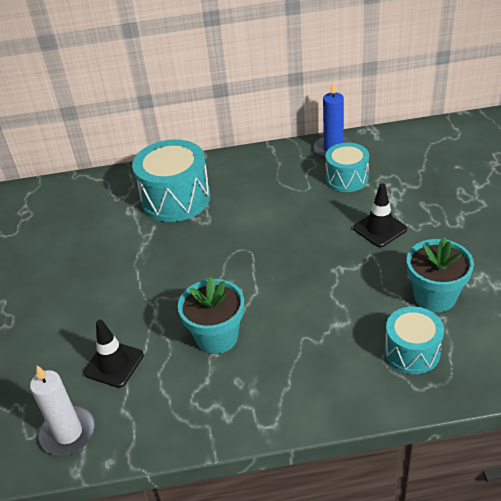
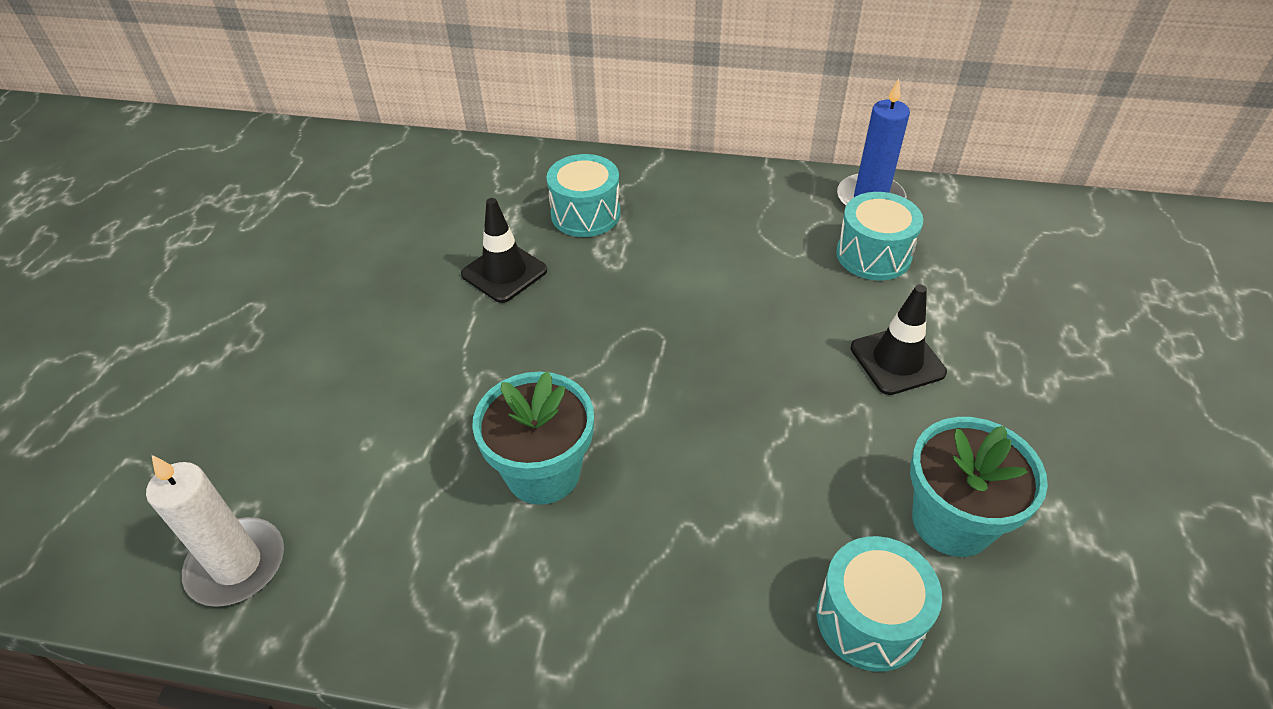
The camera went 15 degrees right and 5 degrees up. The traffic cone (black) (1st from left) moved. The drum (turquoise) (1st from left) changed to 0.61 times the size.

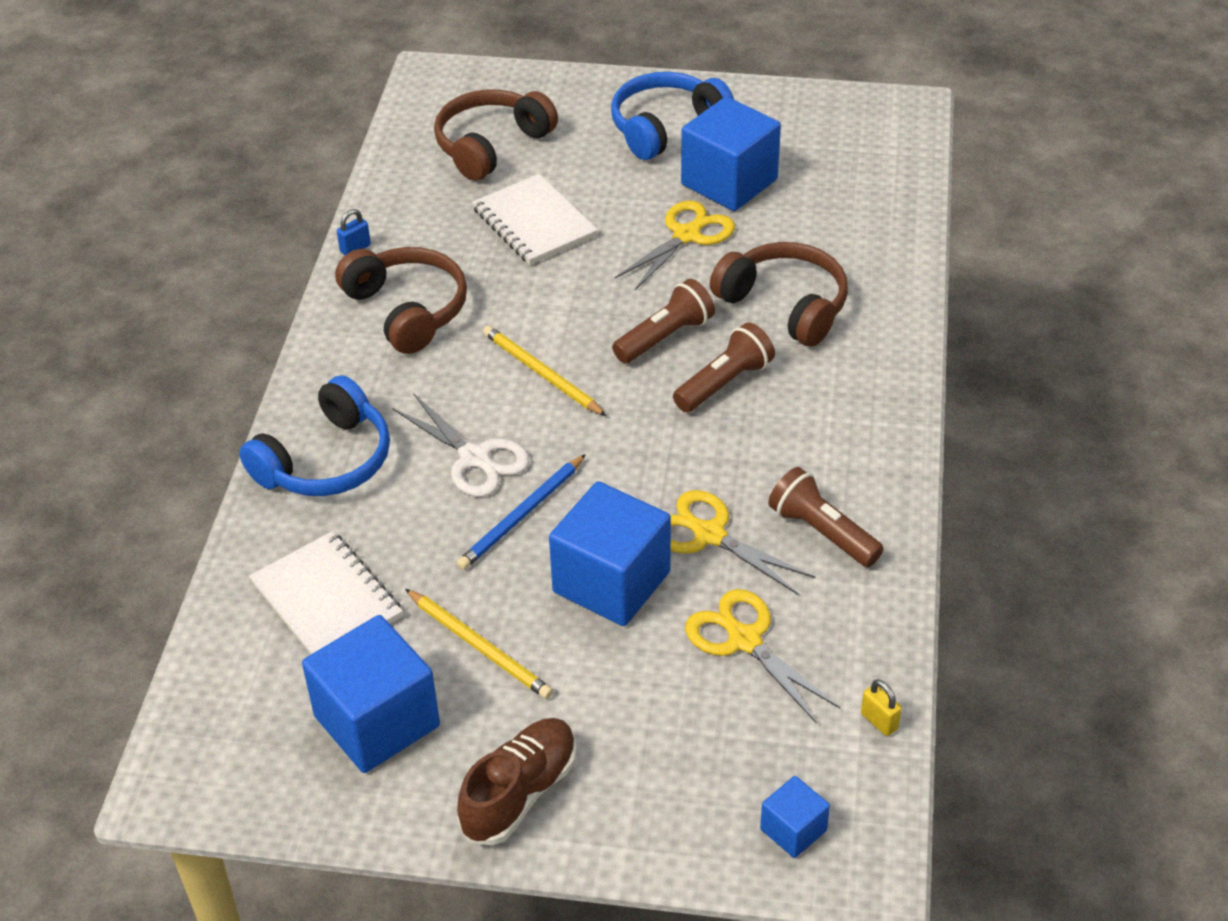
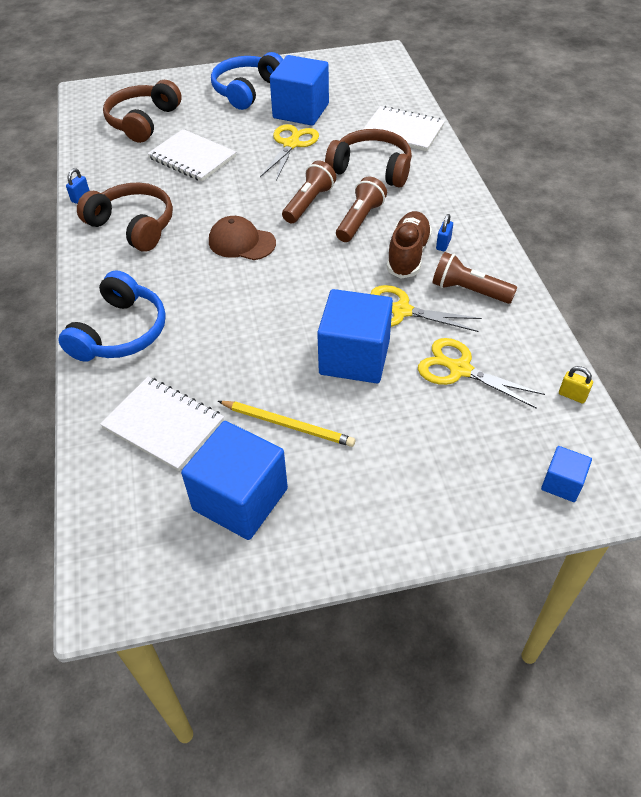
The camera went 20 degrees left and 5 degrees up. The scissors (white) disappeared. The pencil (blue) disappeared. The notebook (white) (3rd from left) appeared. The padlock (blue) (2nd from left) appeared. The shoe (brown) moved. The pencil (yellow) (2nd from left) was replaced by the cap (brown).

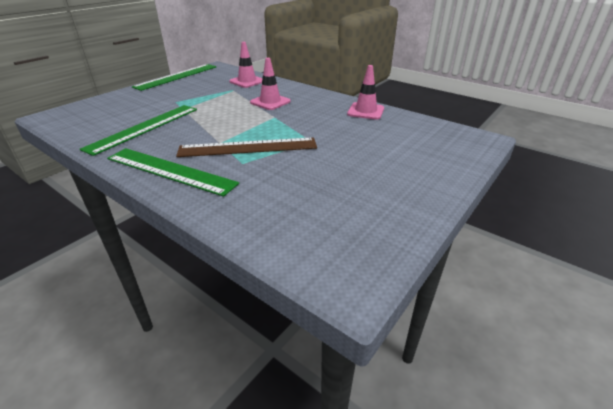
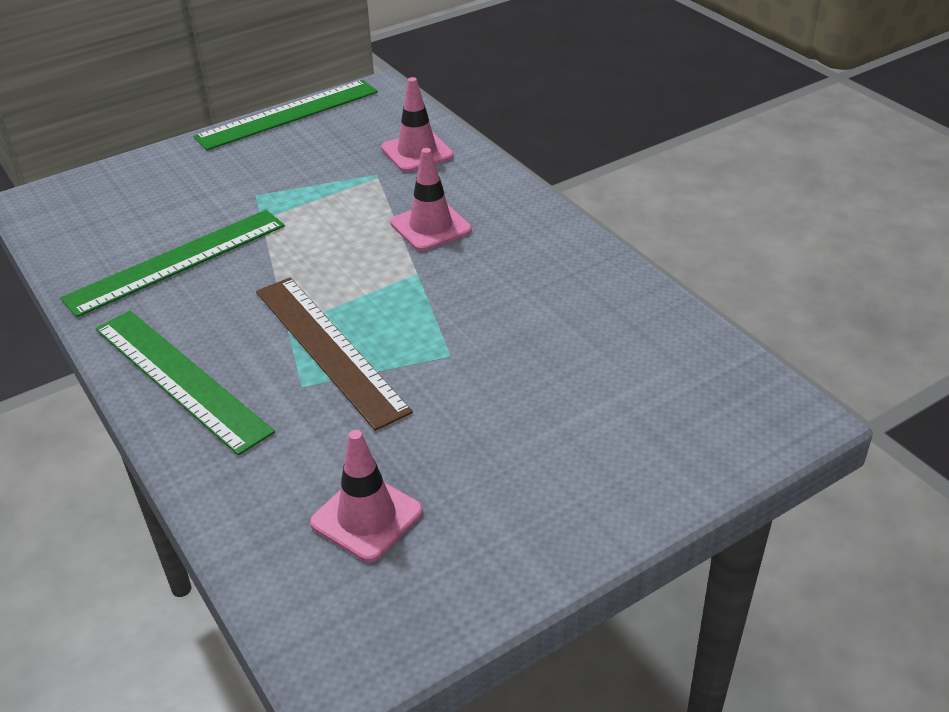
The camera went 20 degrees right and 5 degrees up. The traffic cone (pink) (3rd from left in the first image) moved. The ruler (brown) turned 45 degrees clockwise.

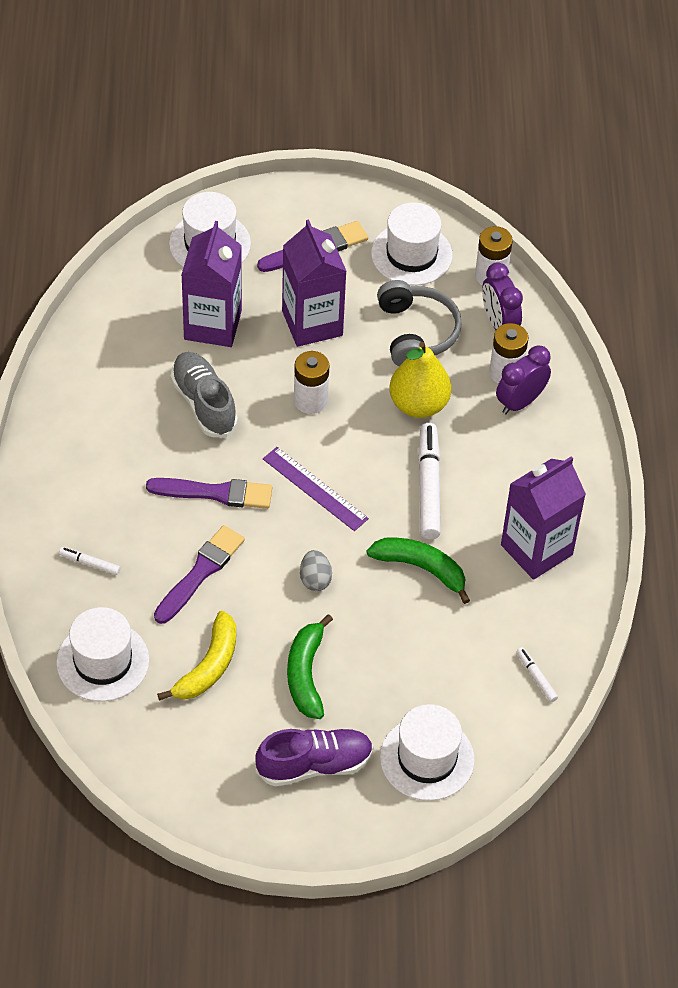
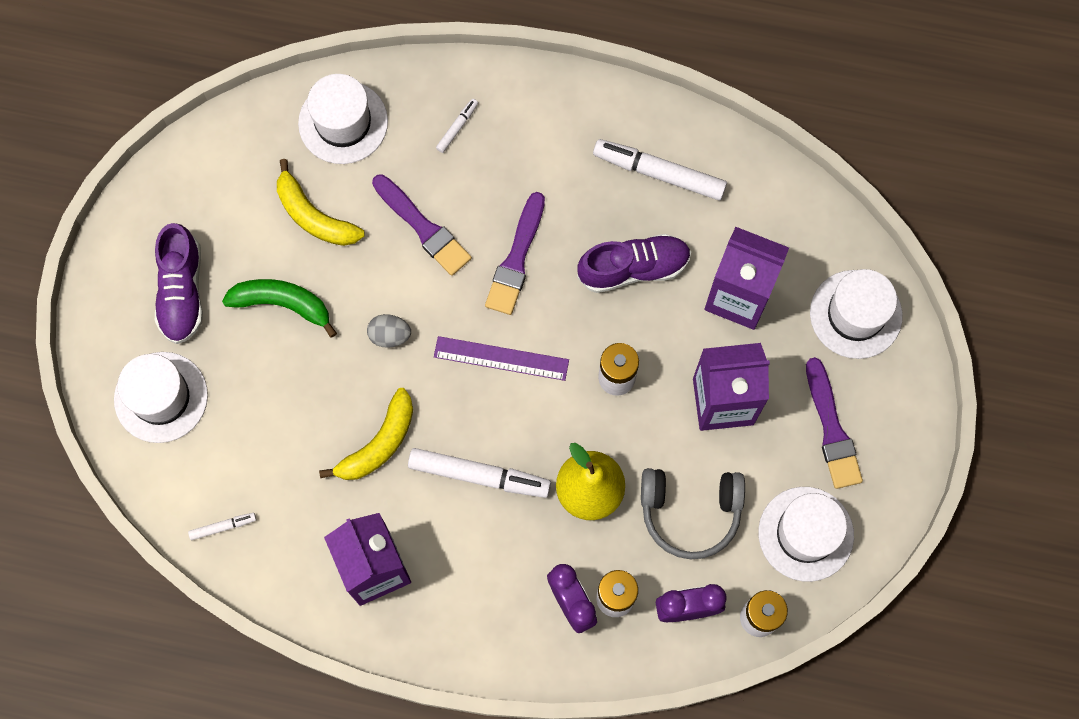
The camera went 105 degrees right and 20 degrees up. The marker (white) (4th from left) appeared. The shoe (grey) became the shoe (purple) (2nd from left). The banana (green) (2nd from left) became the banana (yellow) (2nd from left). The ruler (purple) turned 45 degrees clockwise.

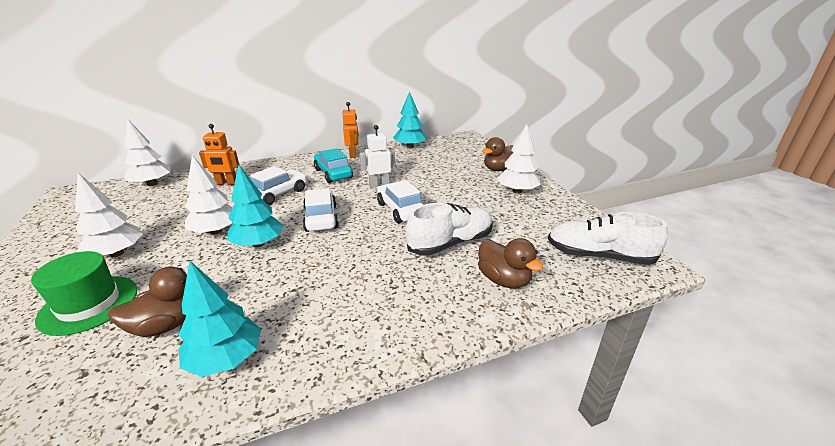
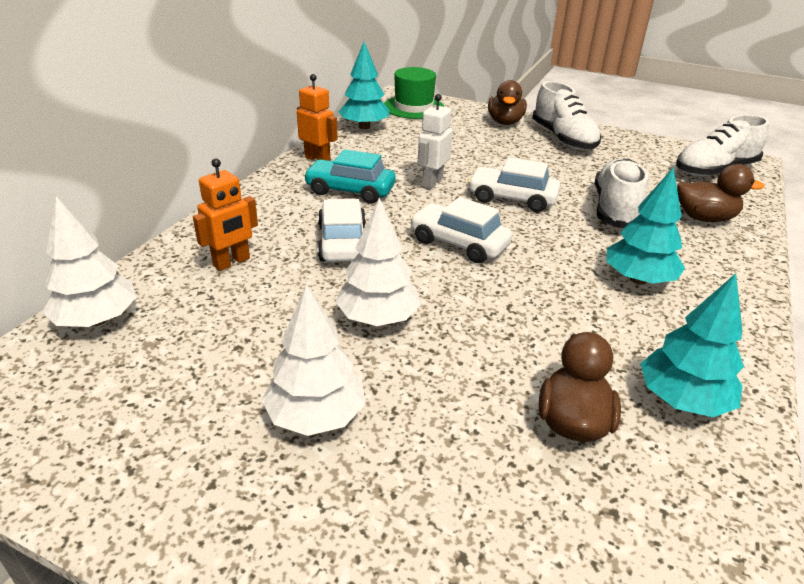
The camera went 45 degrees left and 5 degrees up. The hat (green) moved. The tree (turquoise) (2nd from left) moved. The tree (white) (4th from left) was replaced by the shoe (white) (1st from left).

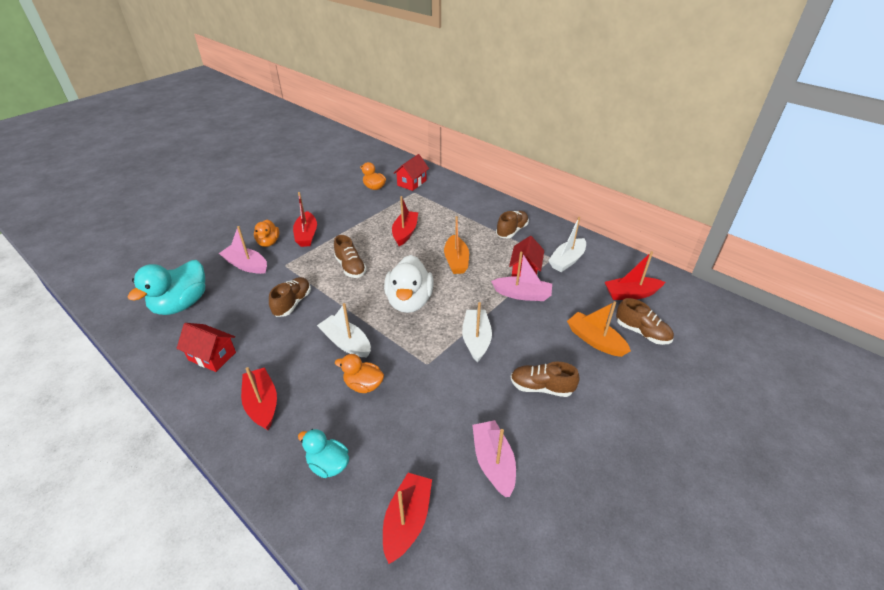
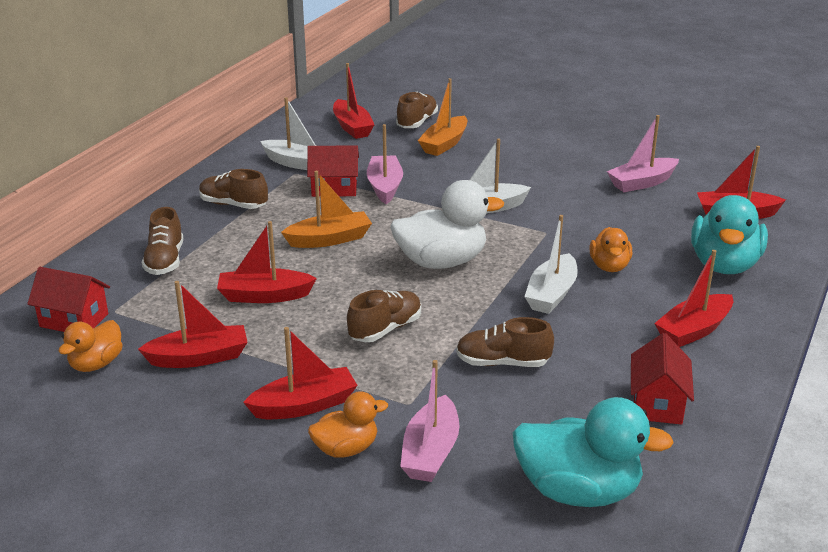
The camera went 105 degrees left and 10 degrees down. The boat (red) (1st from left) appeared. The shoe (brown) (4th from left in the first image) moved. The duck (turquoise) (2nd from left) changed to 1.75 times the size.

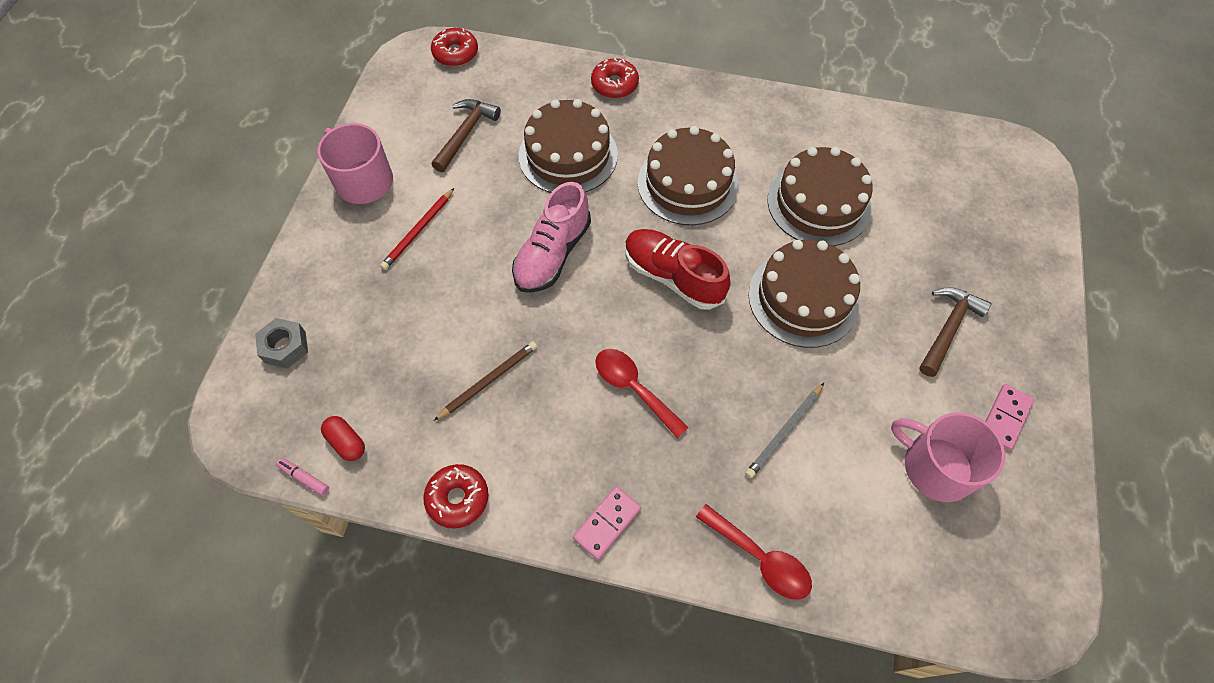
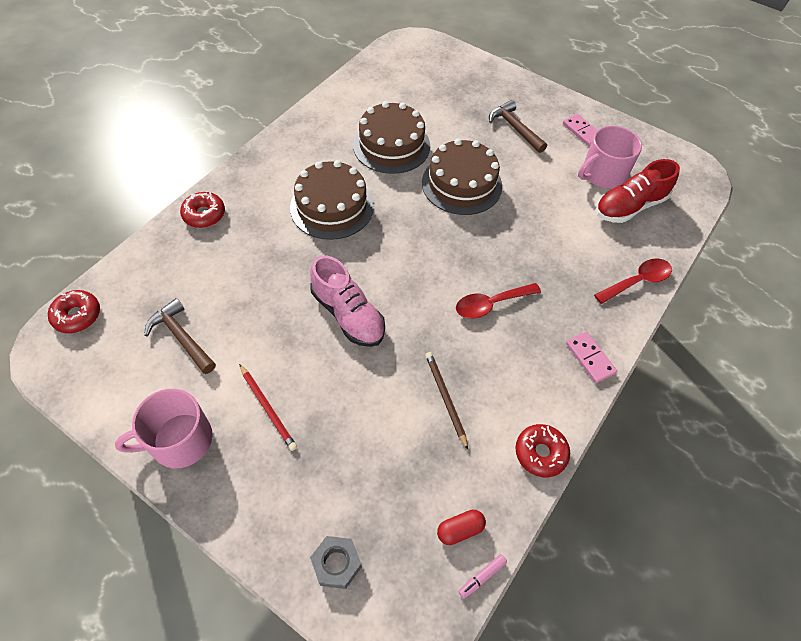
The camera went 70 degrees left and 5 degrees down. The cake (brown) (1st from left) disappeared. The pencil (grey) disappeared. The shoe (red) moved.

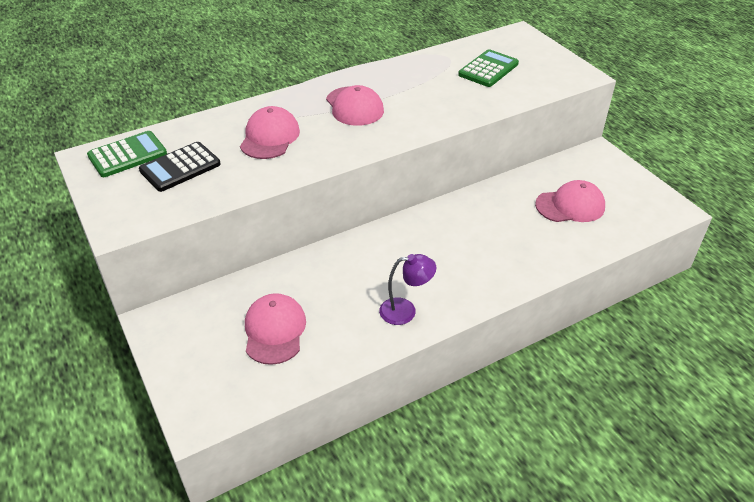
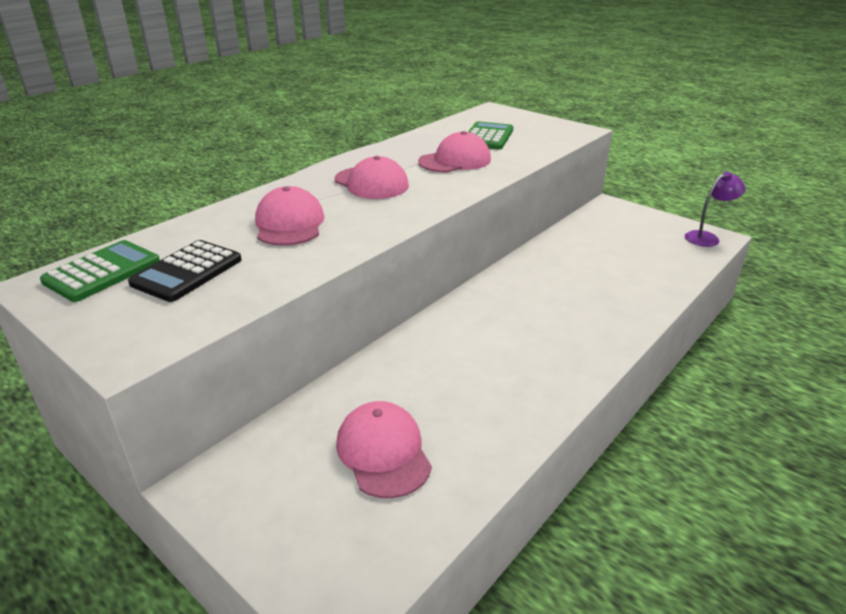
The camera went 20 degrees left and 10 degrees down. The lamp (purple) moved. The cap (pink) (4th from left) moved.

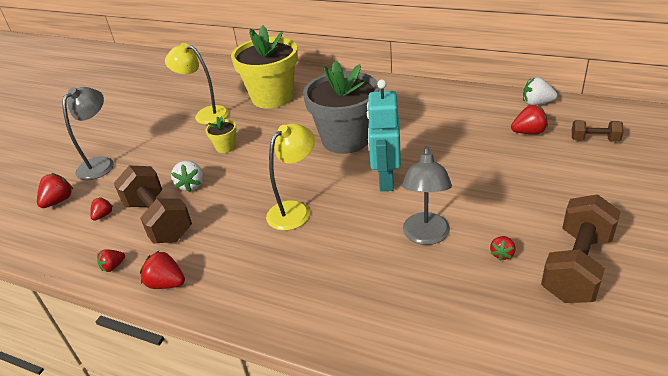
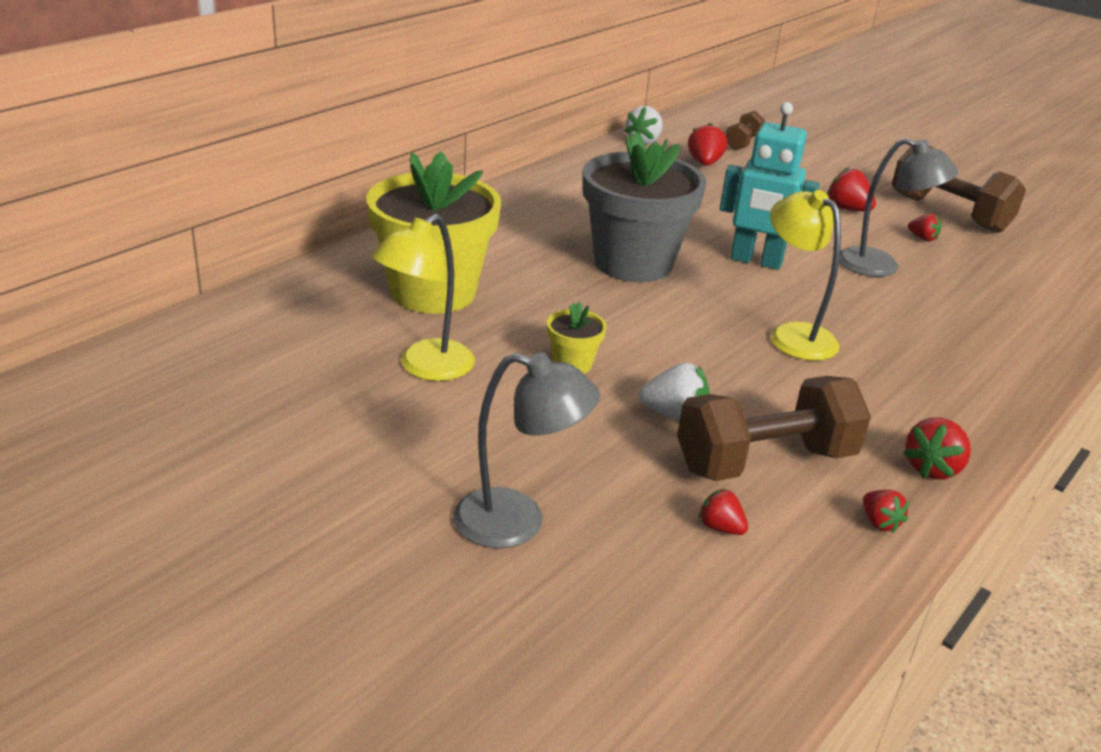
The camera went 80 degrees left and 5 degrees down. The strawberry (red) (1st from left in the first image) moved. The lamp (grey) (1st from left) turned 150 degrees clockwise.

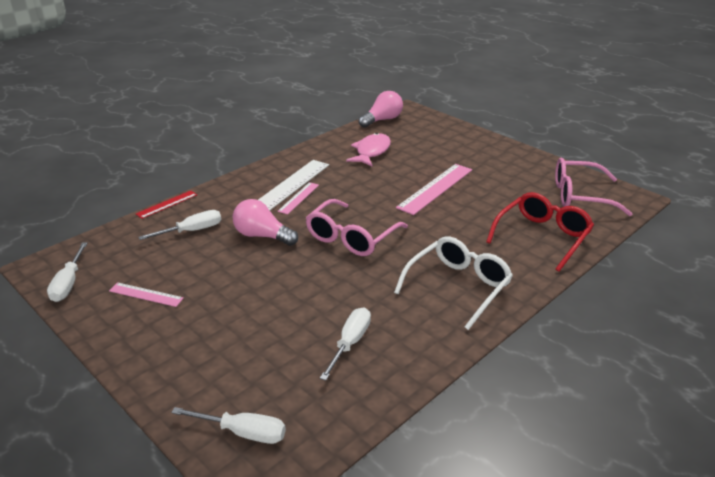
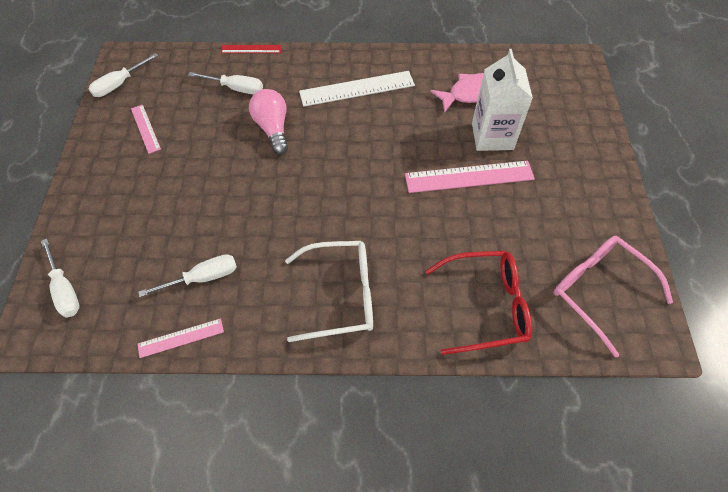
The camera went 45 degrees right and 25 degrees up. The glasses (pink) (1st from left) disappeared. The light bulb (pink) (2nd from left) disappeared. The carton (white) appeared. The ruler (pink) (2nd from left) moved.

